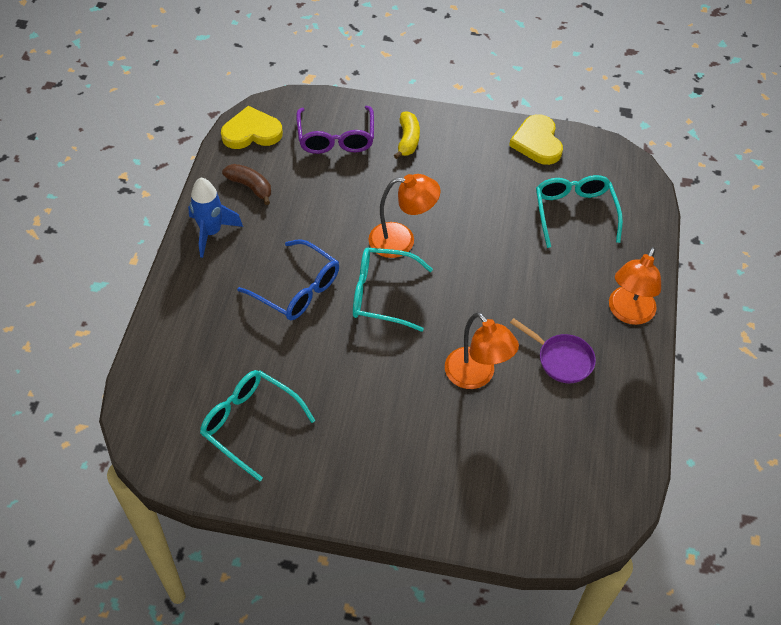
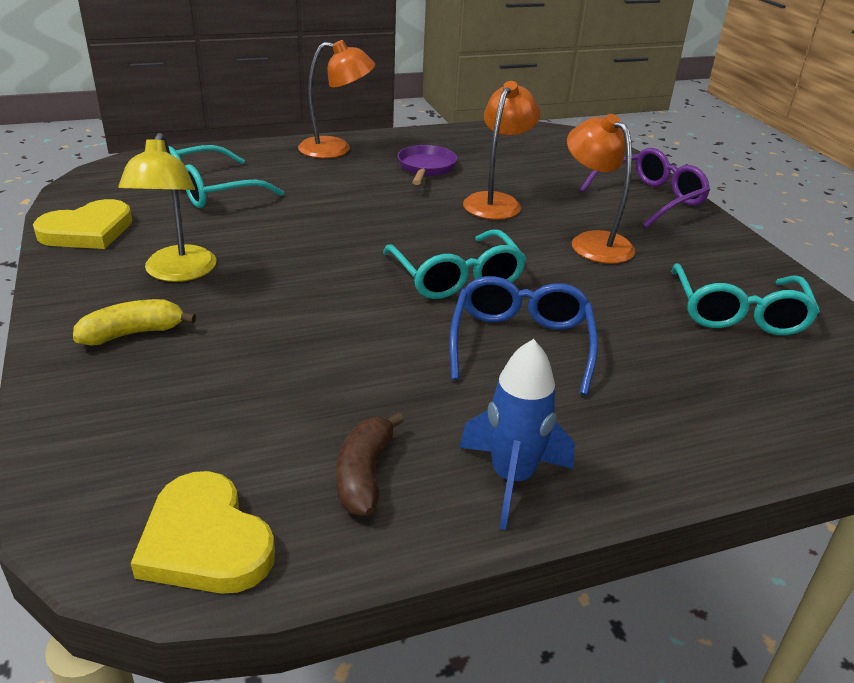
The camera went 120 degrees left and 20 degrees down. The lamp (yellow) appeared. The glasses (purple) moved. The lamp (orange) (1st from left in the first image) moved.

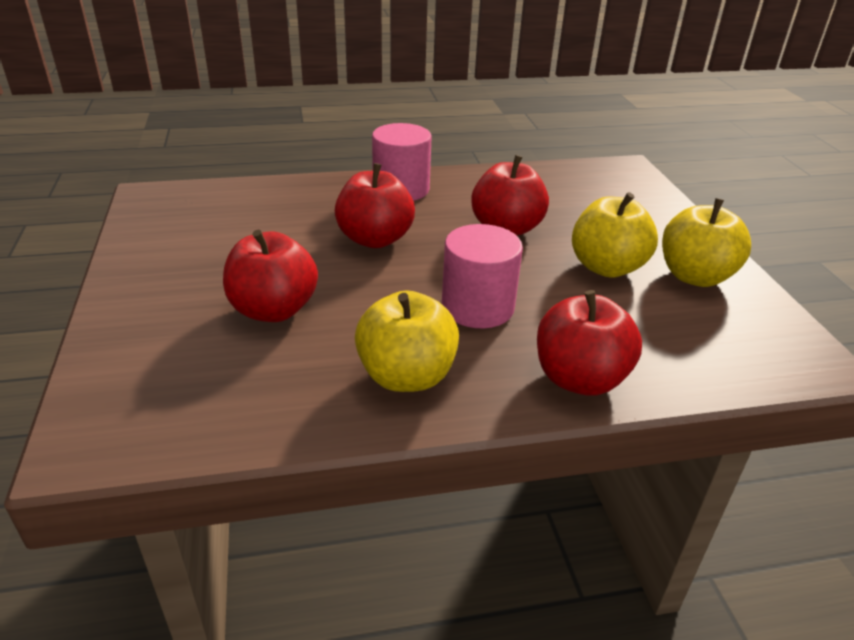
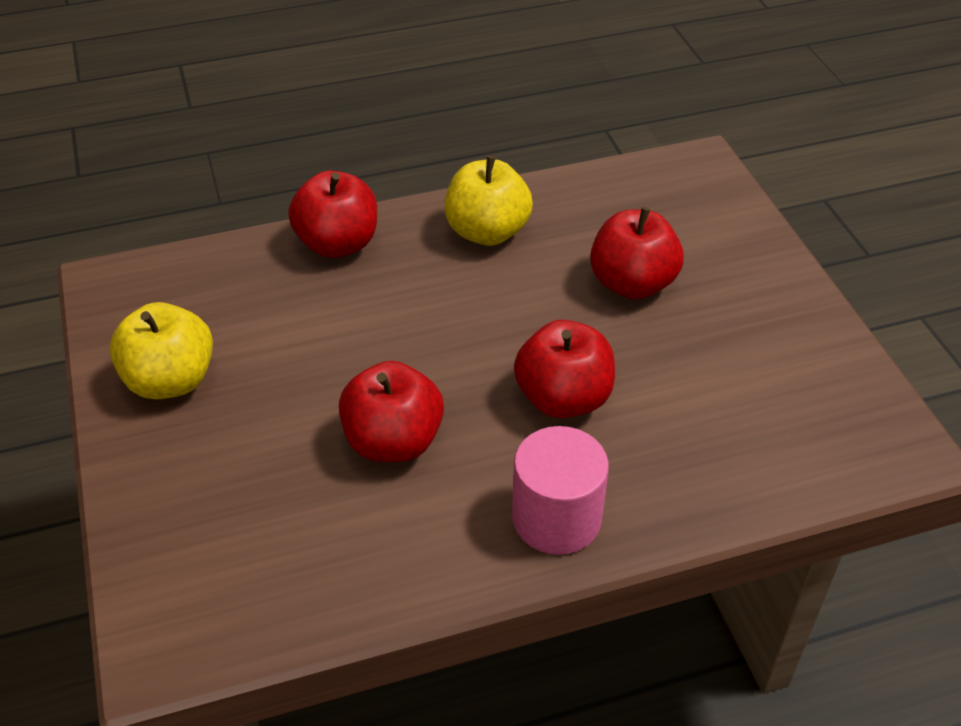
The camera went 175 degrees right and 10 degrees up. The cylinder (pink) (2nd from left) disappeared. The apple (yellow) (2nd from left) disappeared.

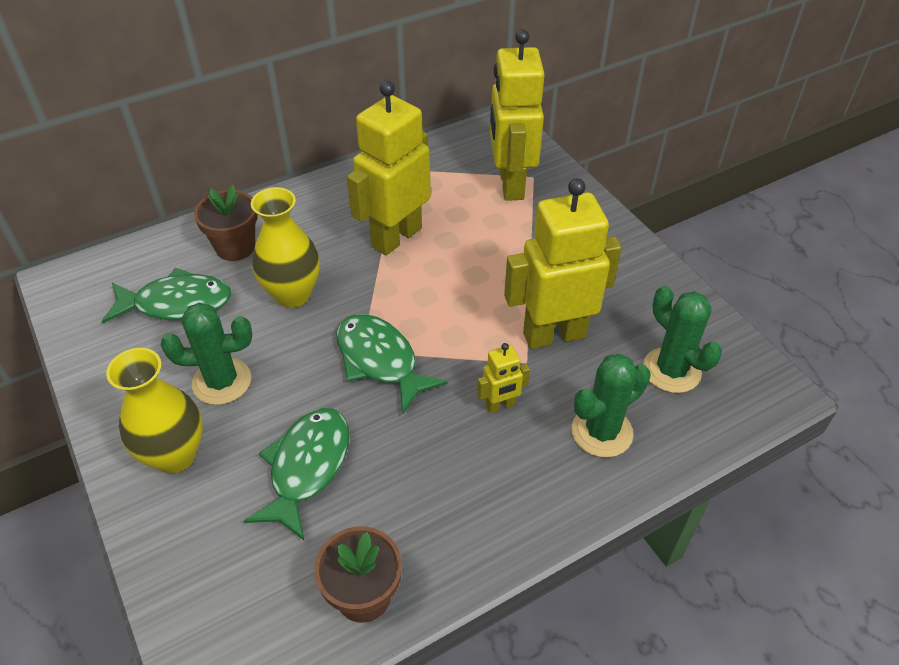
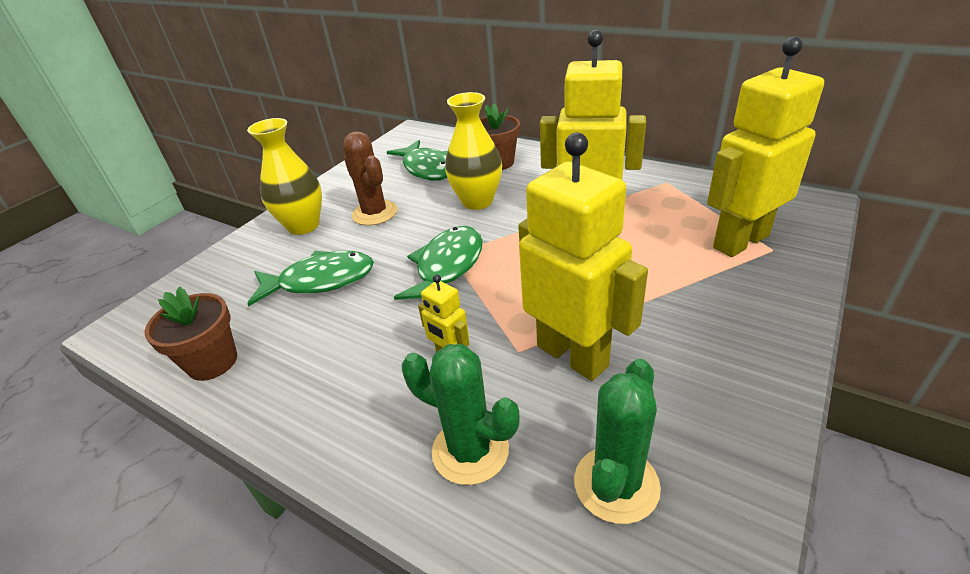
The camera went 65 degrees right and 10 degrees down. The cactus (green) (1st from left) became the cactus (brown).

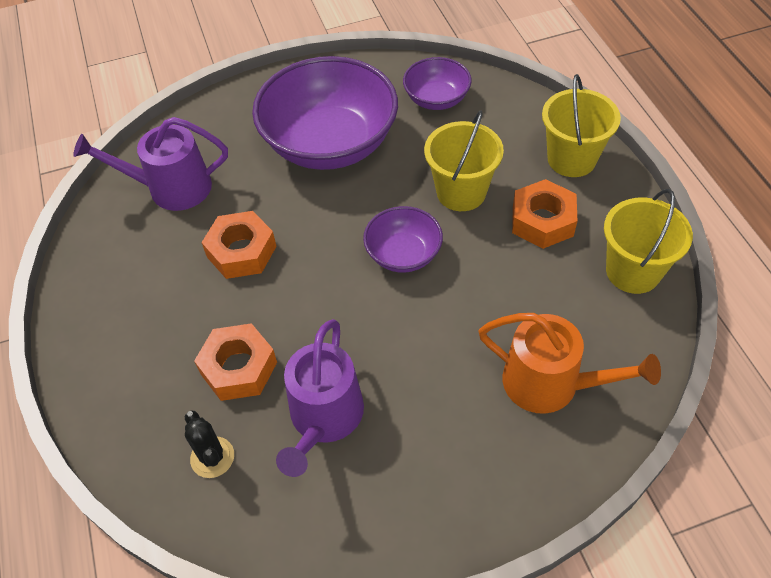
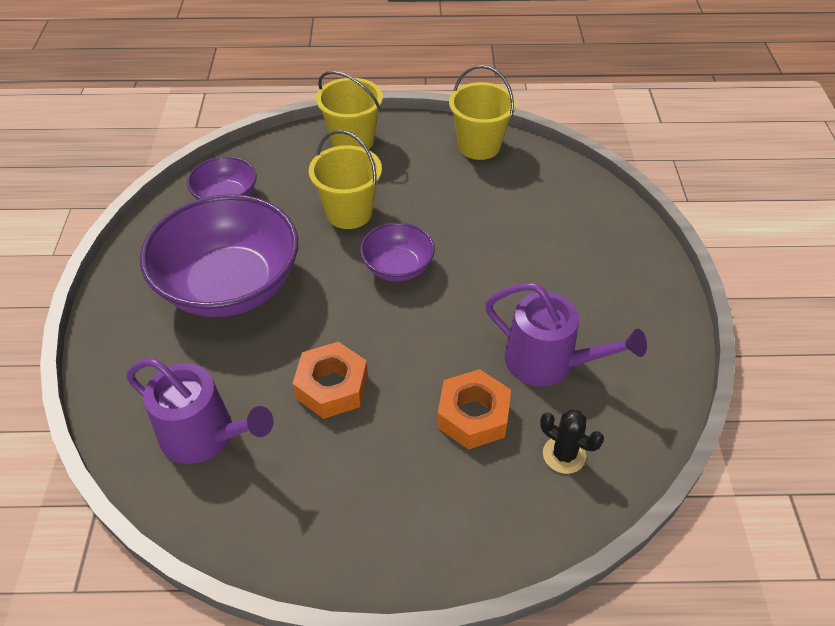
The camera went 75 degrees left and 5 degrees down. The watering can (orange) disappeared. The nut (orange) (3rd from left) disappeared. The watering can (purple) (1st from left) turned 75 degrees counterclockwise. The cactus (black) turned 45 degrees clockwise.

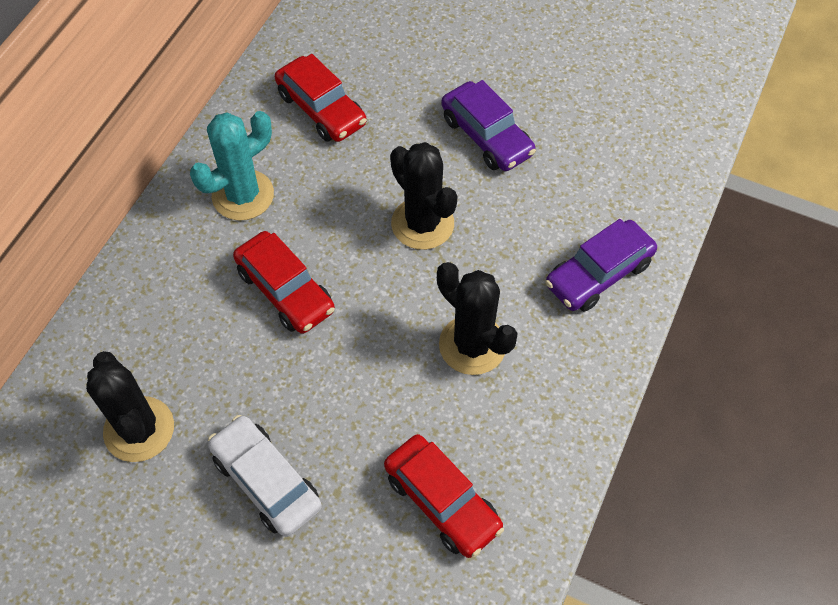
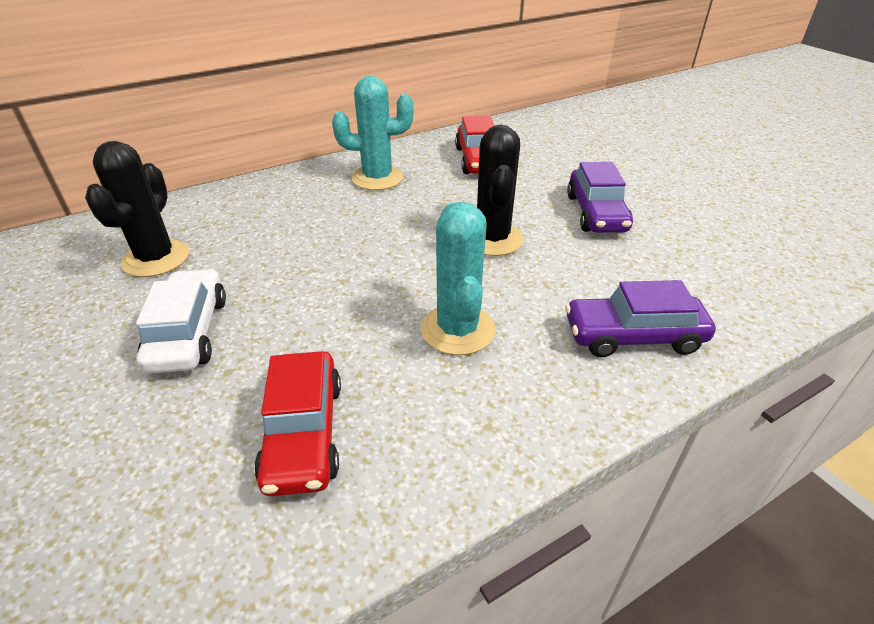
The camera went 35 degrees right and 20 degrees down. The car (red) (1st from left) disappeared. The cactus (black) (3rd from left) became the cactus (turquoise) (2nd from left).

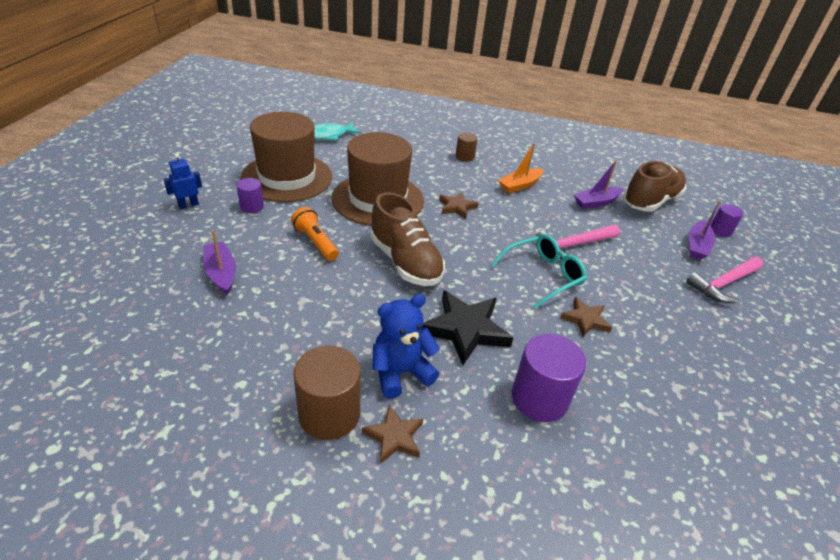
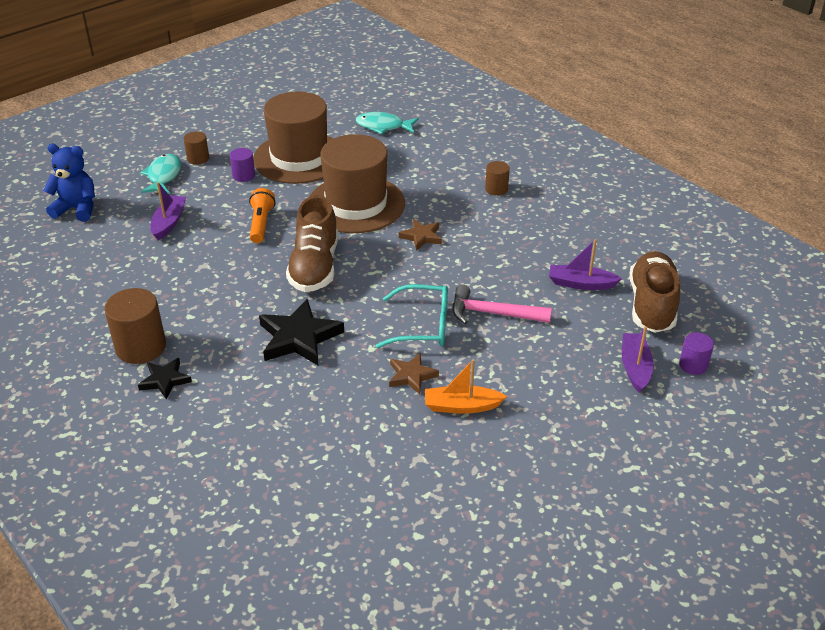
The camera went 40 degrees right and 0 degrees up. The cylinder (purple) (2nd from left) disappeared. The hammer (pink) (2nd from left) disappeared. The fish (turquoise) (1st from left) appeared. The teddy bear (blue) moved. The boat (orange) moved. The robot (blue) was replaced by the cylinder (brown) (2nd from left). The star (brown) (1st from left) became the star (black) (1st from left). The shoe (brown) (2nd from left) turned 75 degrees counterclockwise. The boat (purple) (3rd from left) turned 120 degrees clockwise.

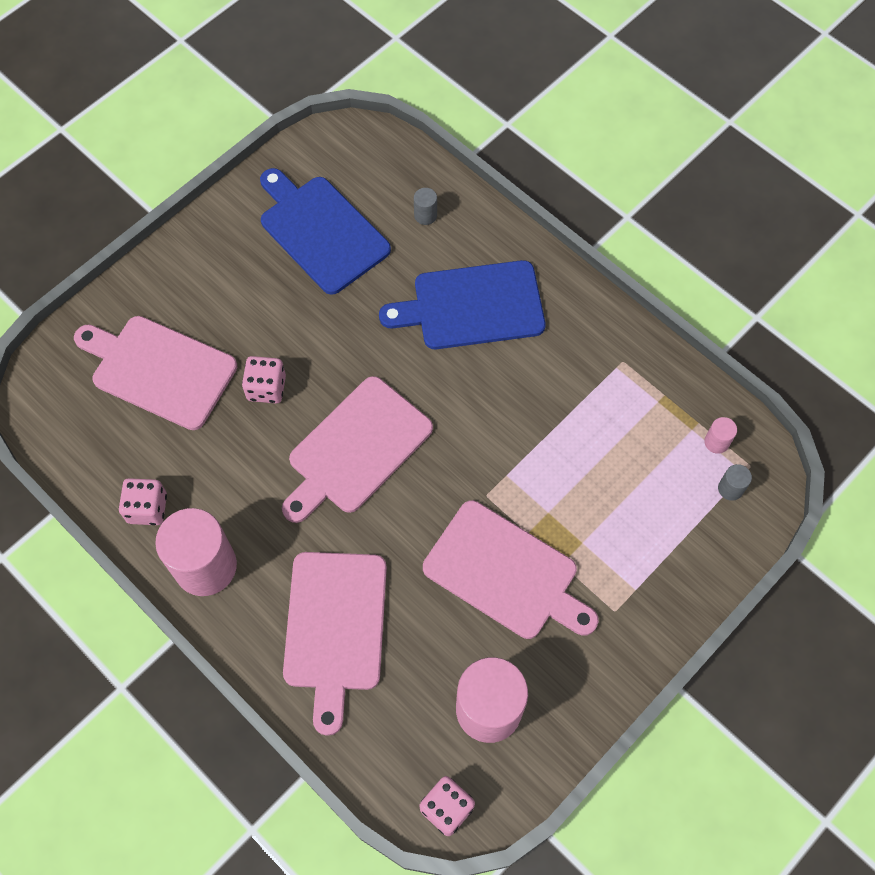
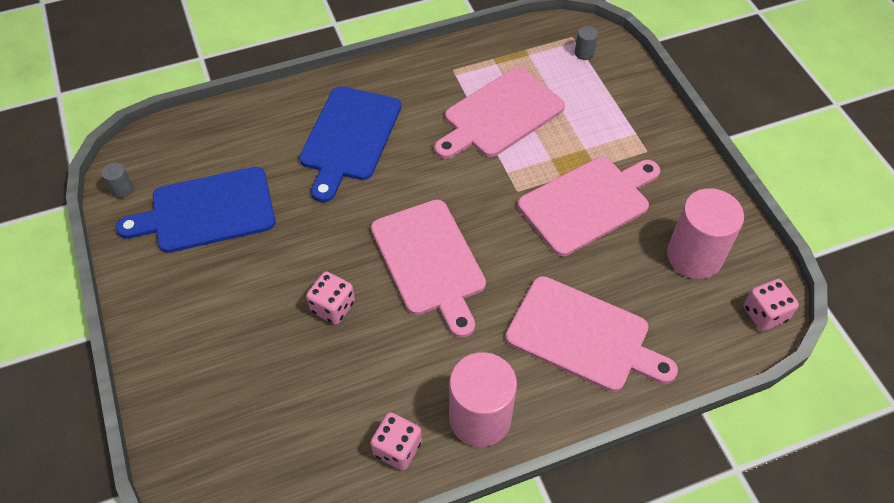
The camera went 65 degrees left and 10 degrees down. The cylinder (pink) (3rd from left) disappeared. The cutting board (pink) (1st from left in the first image) moved. The cylinder (grey) (1st from left) moved.

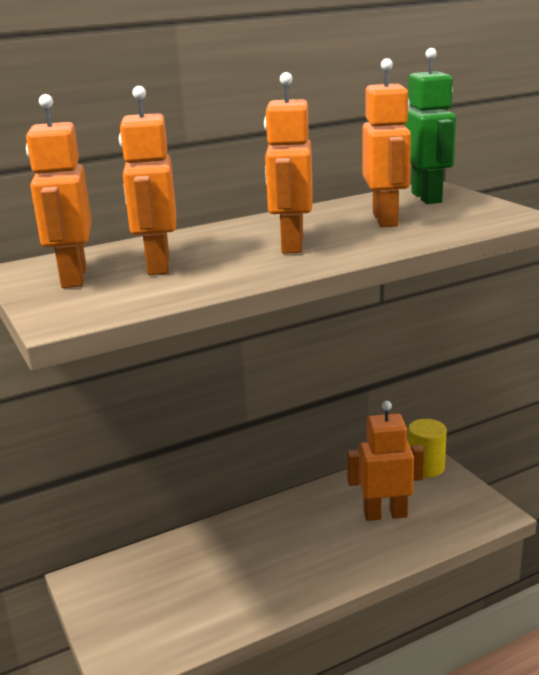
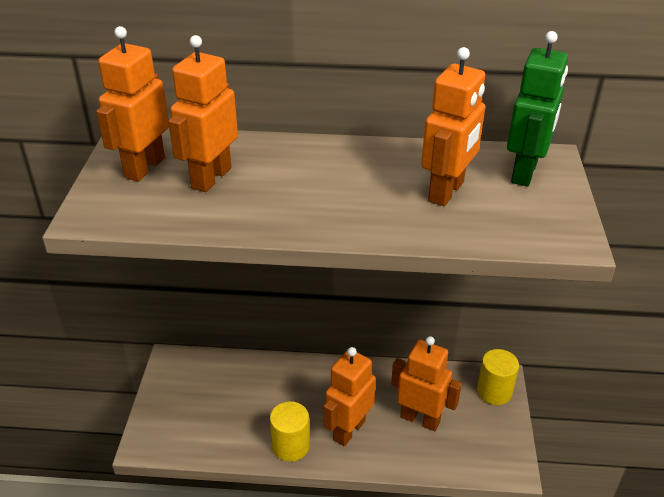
The camera went 30 degrees right and 15 degrees up. The cylinder (yellow) (1st from left) appeared. The robot (orange) (3rd from left) moved.

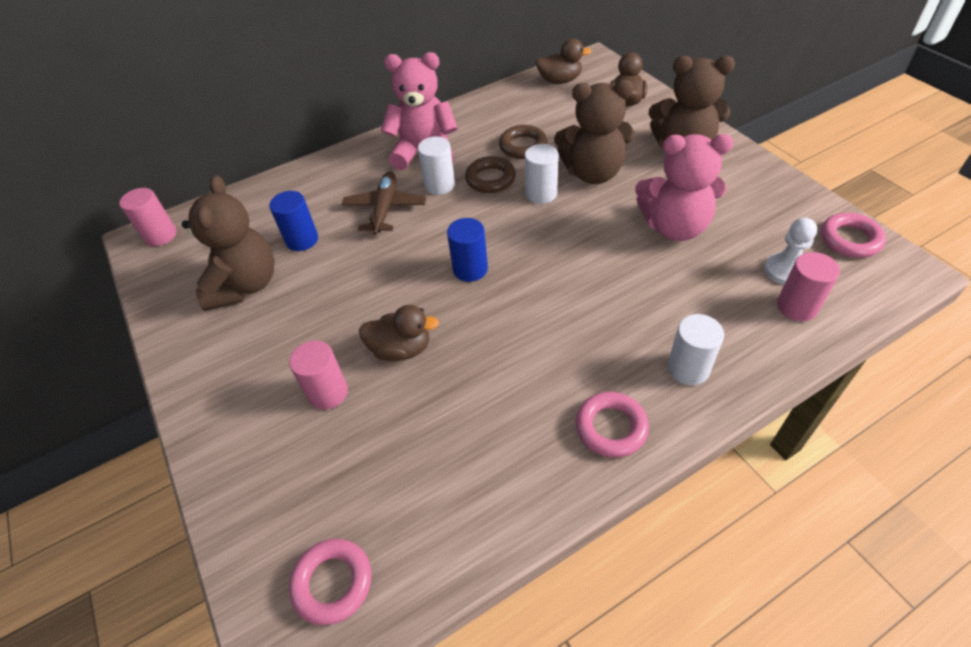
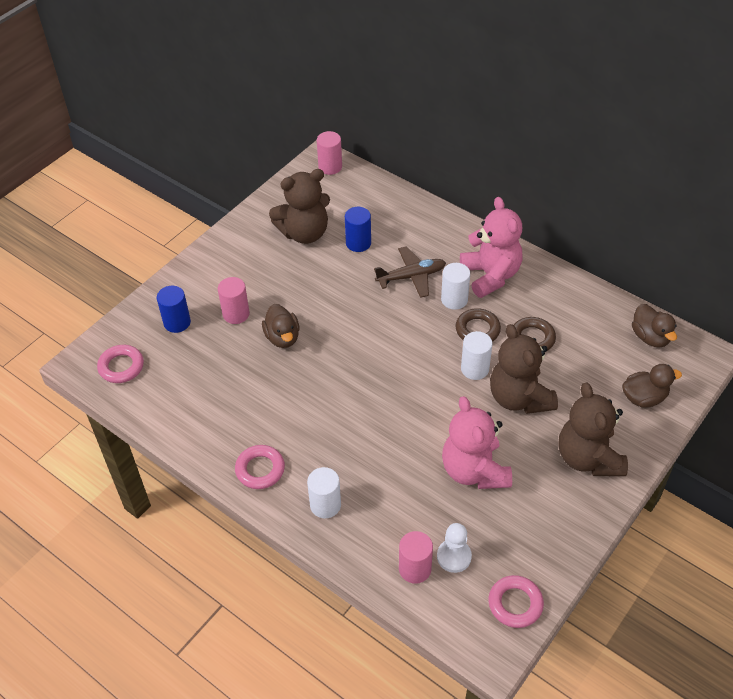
The camera went 65 degrees right and 0 degrees up. The cylinder (blue) (2nd from left in the first image) moved.

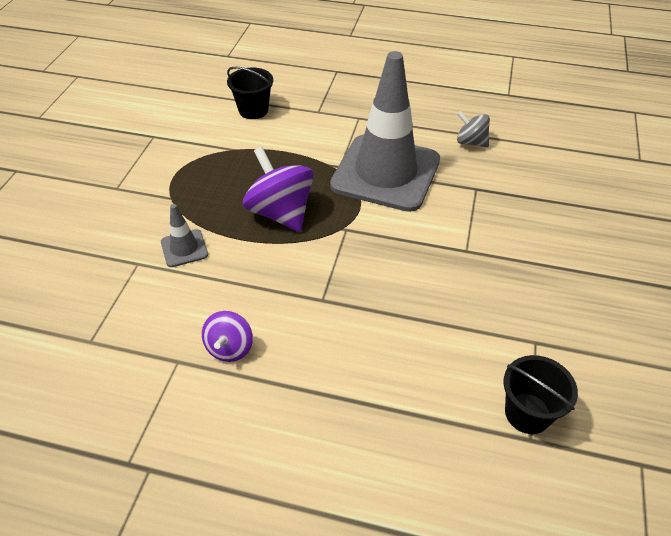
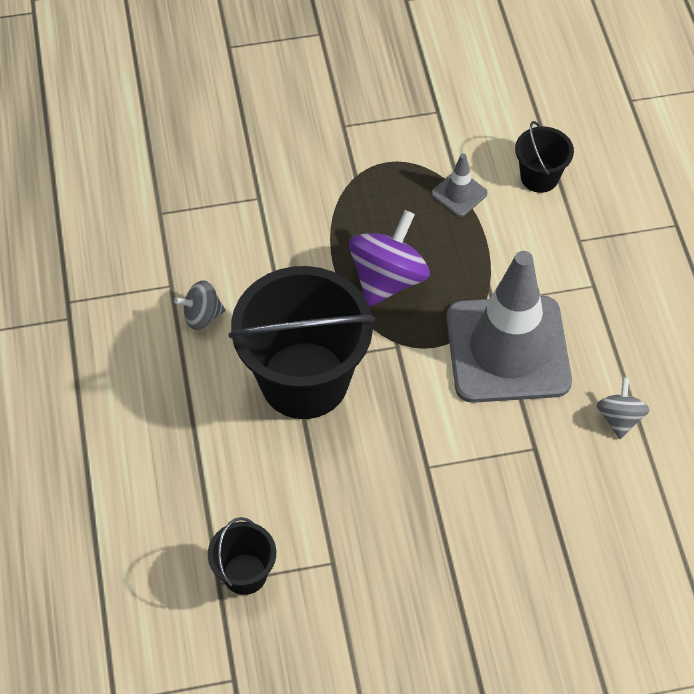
The camera went 65 degrees right and 10 degrees up. The bucket (black) (2nd from left) appeared. The traffic cone (grey) (1st from left) moved. The spinning top (purple) (1st from left) became the spinning top (grey) (1st from left).

